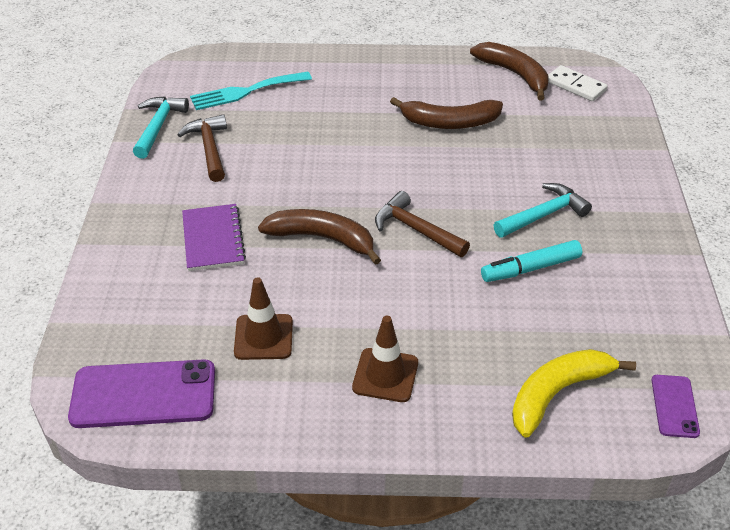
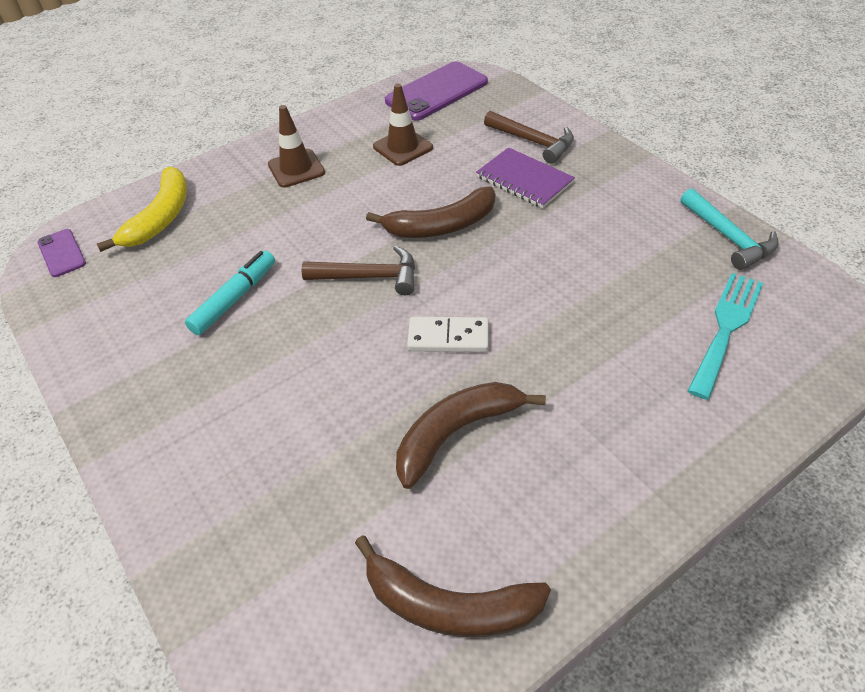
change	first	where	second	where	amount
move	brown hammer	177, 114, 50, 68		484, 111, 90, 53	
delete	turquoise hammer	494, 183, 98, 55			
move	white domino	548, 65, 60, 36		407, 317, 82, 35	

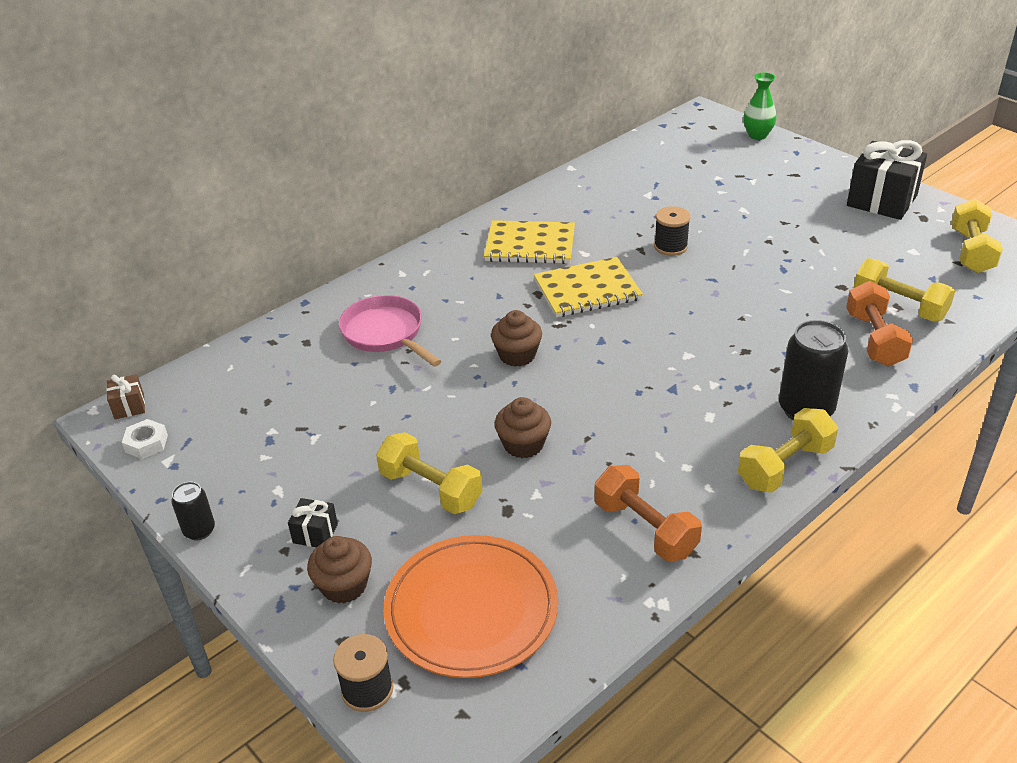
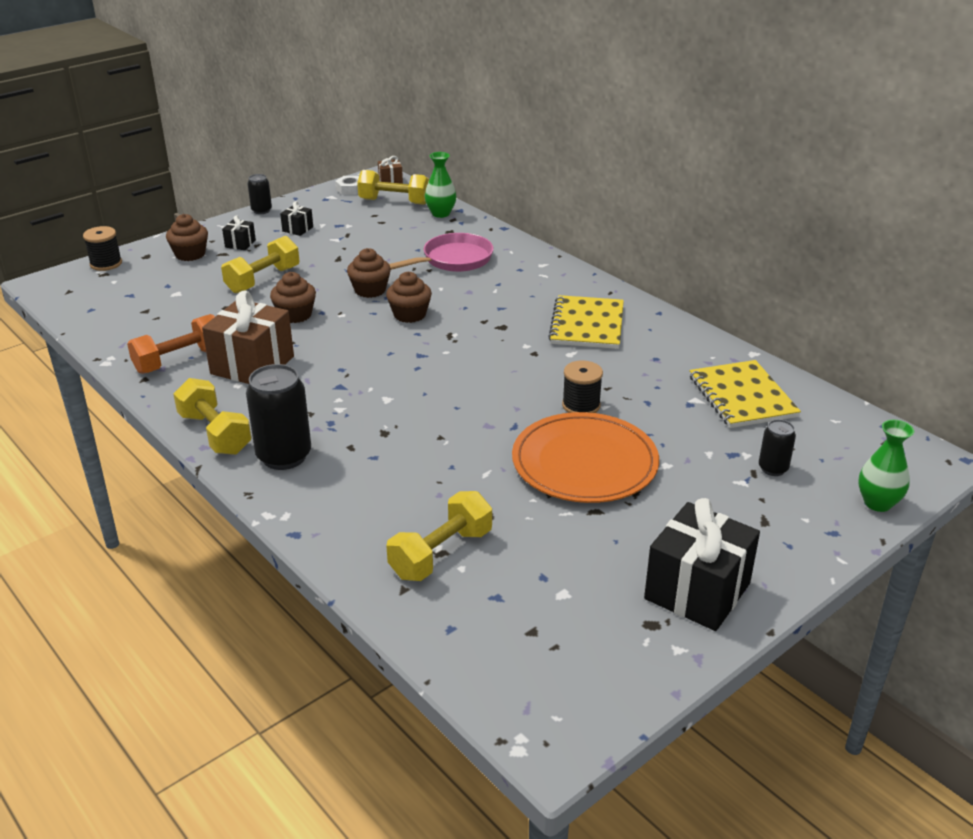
change	first	where	second	where	amount
move	orange plate	383, 535, 175, 143		512, 412, 147, 91	
move	yellow notebook	534, 257, 109, 60		690, 360, 111, 68	
delete	orange dumbbell	846, 281, 67, 85			
move	yellow dumbbell	951, 199, 52, 74		357, 170, 72, 35	
insert			brown gift	202, 290, 92, 94	
insert			black gift	280, 201, 33, 35	
insert			brown cupcake	347, 248, 44, 50	
insert			green vase	425, 152, 32, 66	
insert			black can	759, 419, 37, 57	

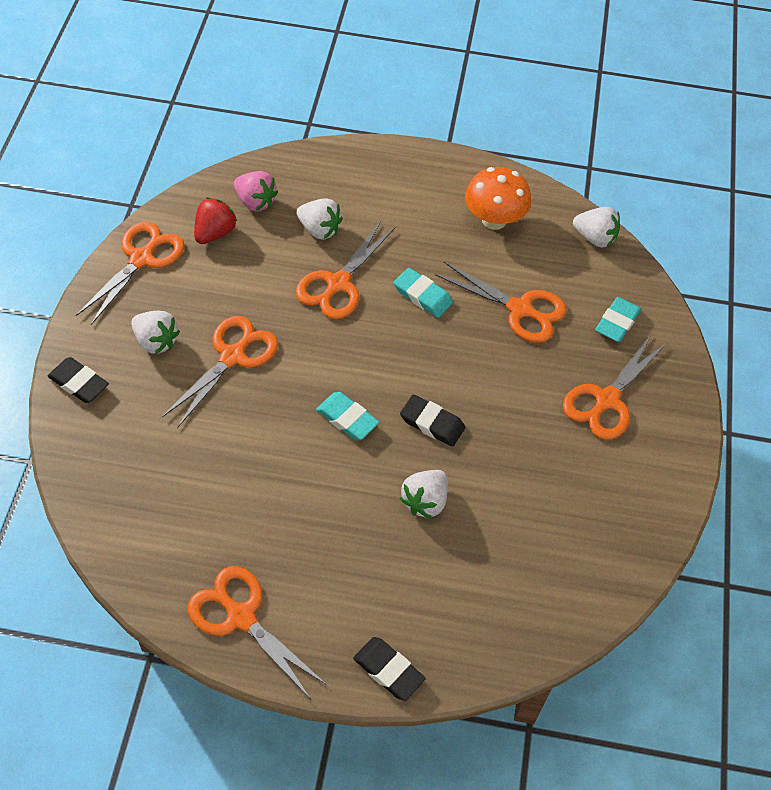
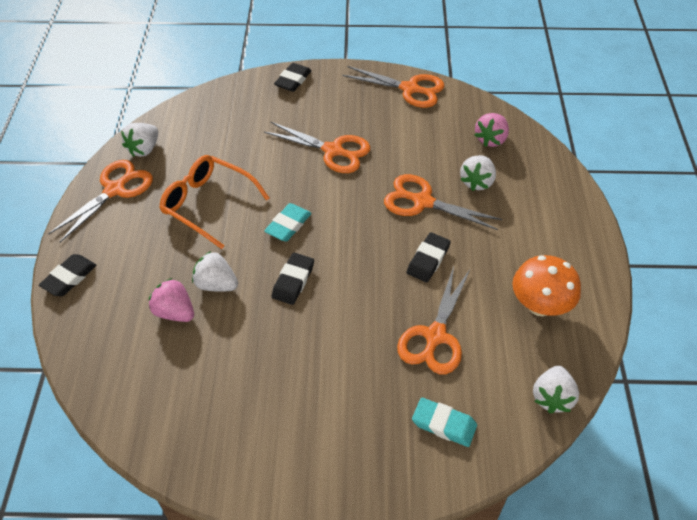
change	first	where	second	where	amount
move	white strawberry	131, 311, 49, 43		121, 123, 37, 34	
delete	red strawberry	194, 198, 43, 46			
recolor	turquoise eraser	394, 268, 59, 50	black eraser	407, 232, 44, 50	
delete	orange scissors	563, 335, 104, 105			
insert			pink strawberry	149, 278, 45, 44	
insert			orange glasses	159, 155, 111, 94	

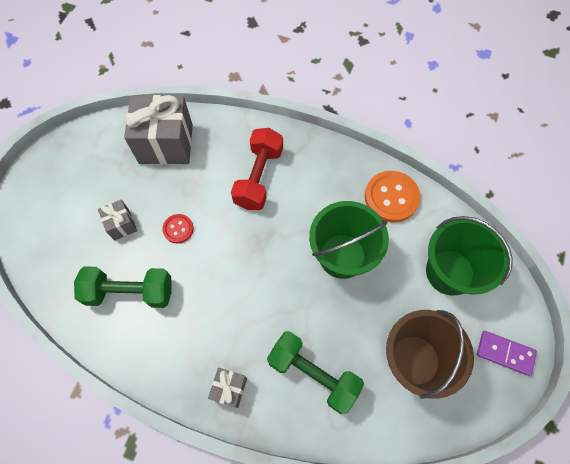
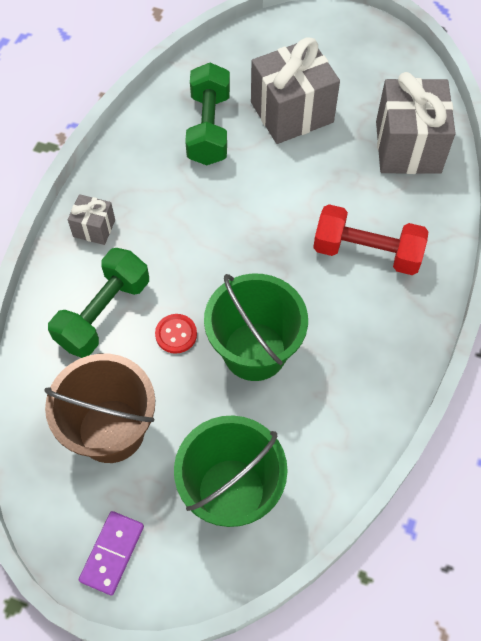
change	first	where	second	where	amount
resize	grey gift	98, 199, 39, 42		251, 37, 89, 107	x2.05
move	red button	162, 214, 32, 30		155, 314, 42, 40	
delete	orange button	365, 171, 56, 51			

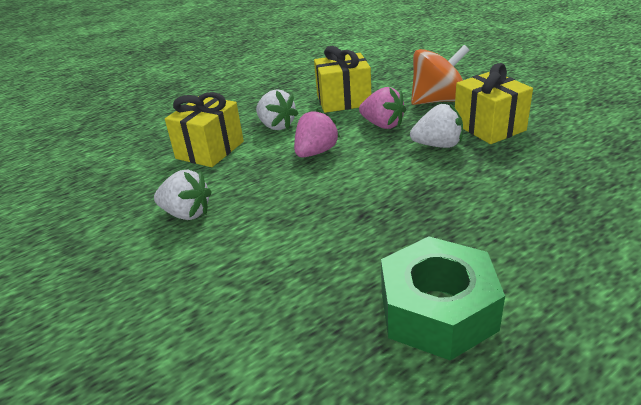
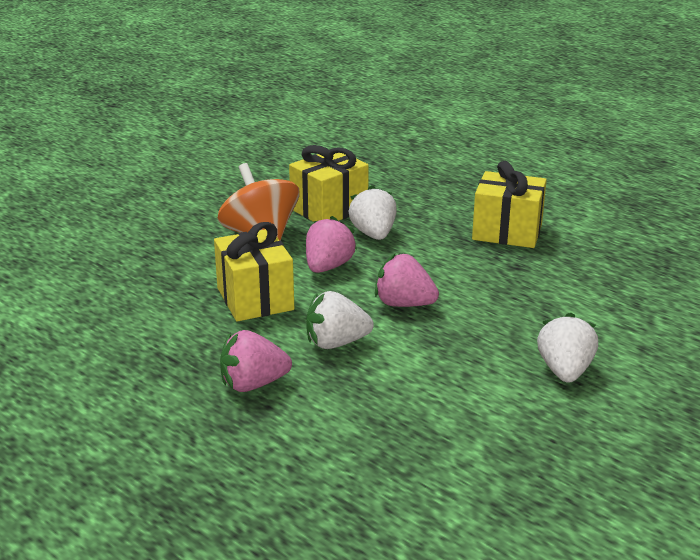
change	first	where	second	where	amount
move	yellow gift	165, 92, 79, 75		472, 161, 75, 87	
rotate	white strawberry	256, 89, 43, 41		306, 291, 68, 58	135 degrees counterclockwise
delete	green nut	381, 236, 124, 125			
insert			pink strawberry	220, 330, 72, 62	

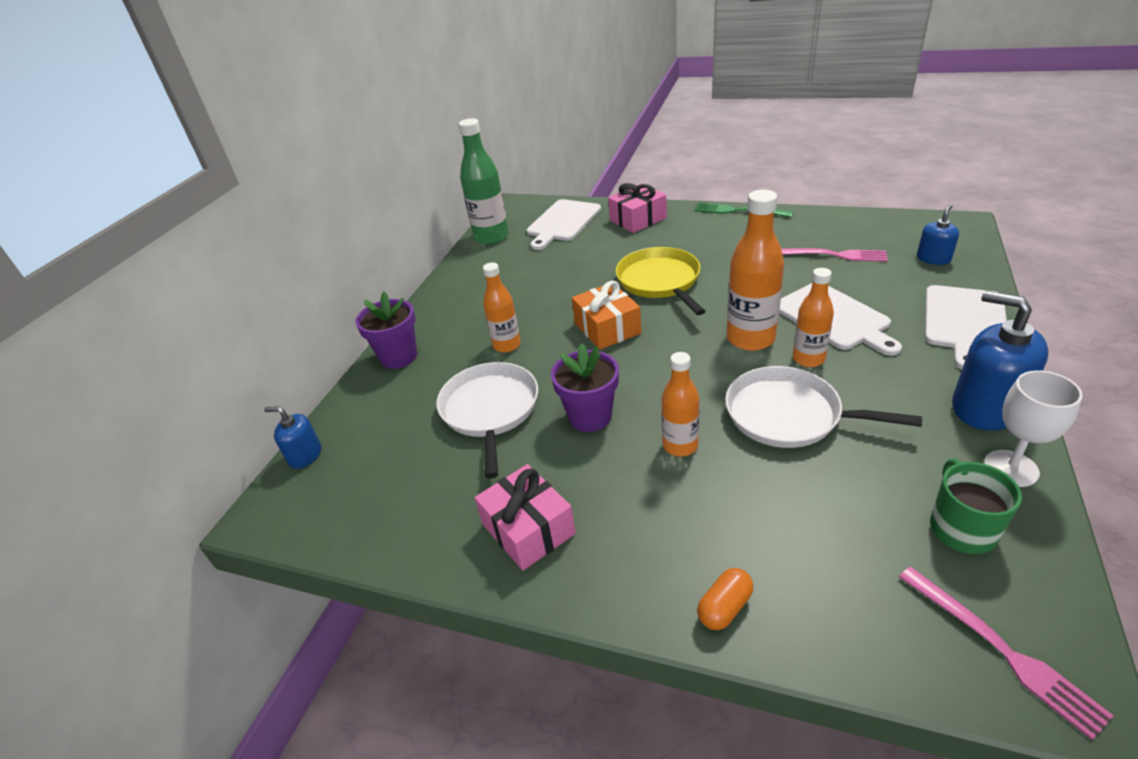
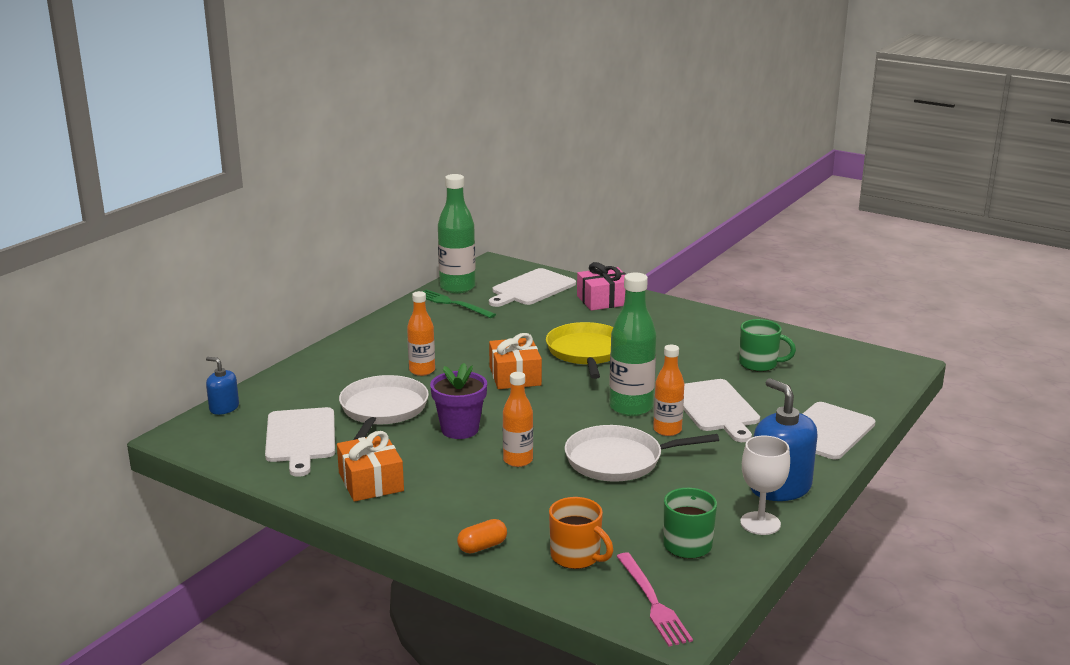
change	first	where	second	where	amount
delete	purple flower pot	355, 291, 62, 78			
recolor	pink gift	475, 464, 101, 107	orange gift	337, 431, 67, 71	
move	green fork	694, 203, 99, 14		422, 289, 74, 29	
rotate	white pan	725, 366, 197, 82		564, 425, 155, 57	45 degrees counterclockwise
recolor	orange bottle	727, 190, 57, 161	green bottle	609, 272, 48, 144	
replace	pink fork	781, 248, 107, 14	green mug	739, 319, 57, 53	
delete	blue soap dispenser	917, 204, 42, 61			
insert			white cutting board	265, 407, 70, 70	
insert			orange mug	549, 497, 64, 72	

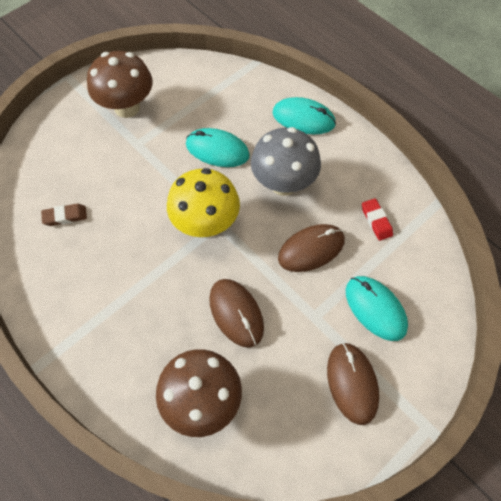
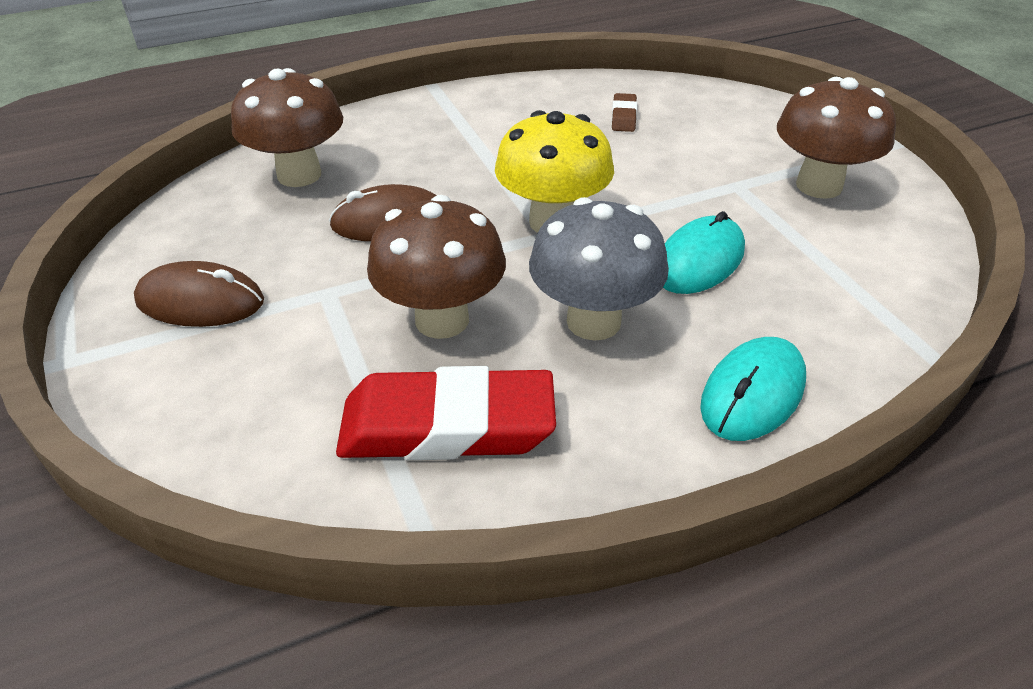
change	first	where	second	where	amount
replace	brown mouse	278, 224, 67, 48	brown mushroom	367, 195, 139, 144	
delete	turquoise mouse	346, 276, 62, 65			
resize	red eraser	362, 198, 31, 43		336, 366, 220, 94	x2.32

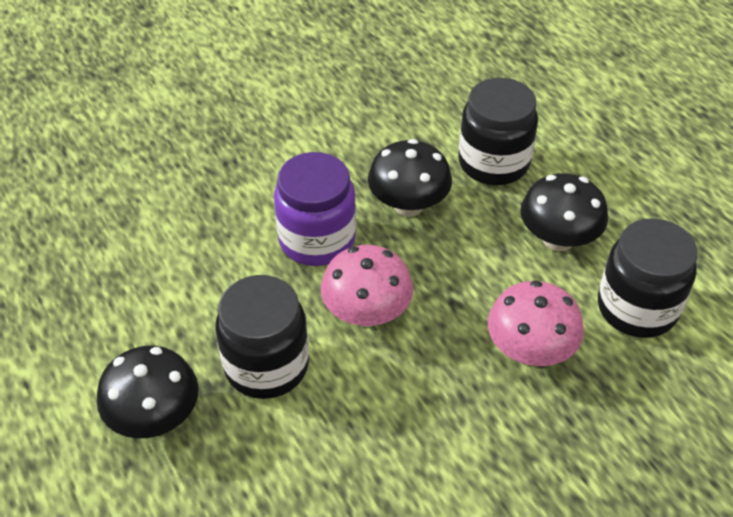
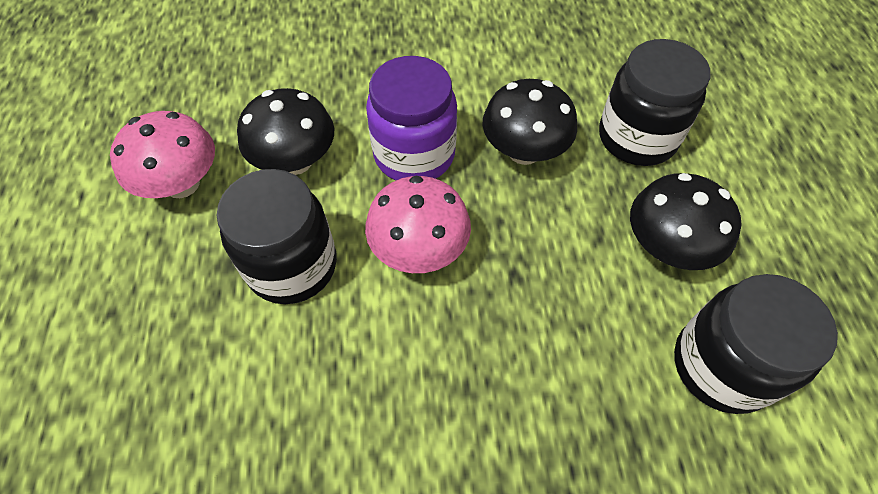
change	first	where	second	where	amount
move	black mushroom	97, 346, 102, 93		237, 88, 97, 87	
move	pink mushroom	488, 280, 96, 86		110, 111, 105, 87	

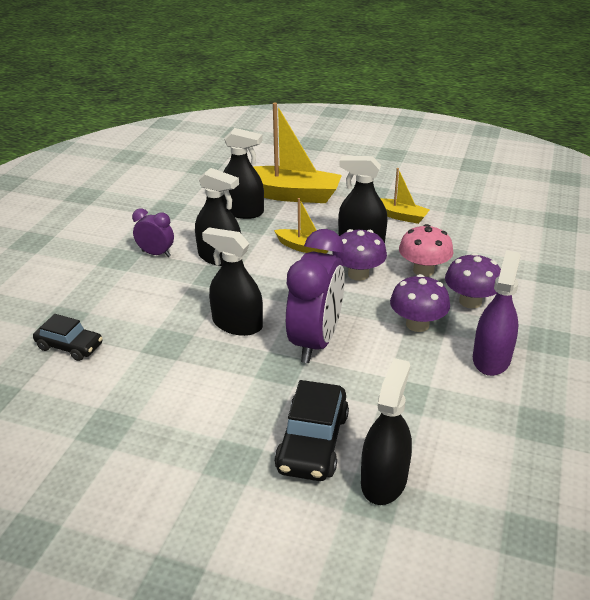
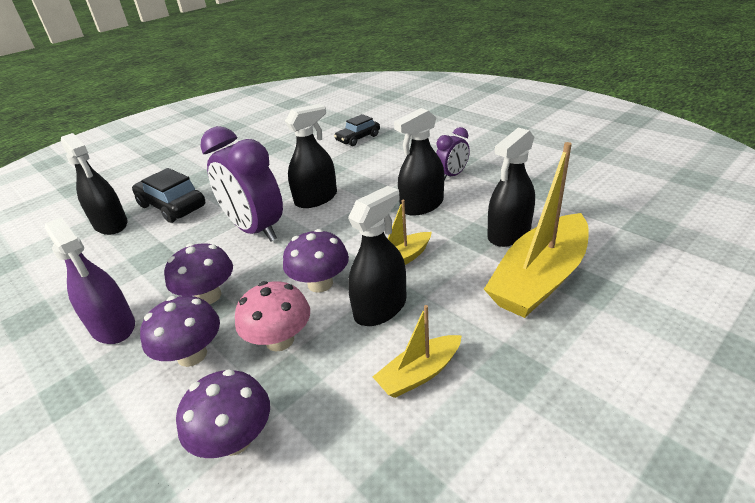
change	first	where	second	where	amount
insert			purple mushroom	176, 369, 94, 89	

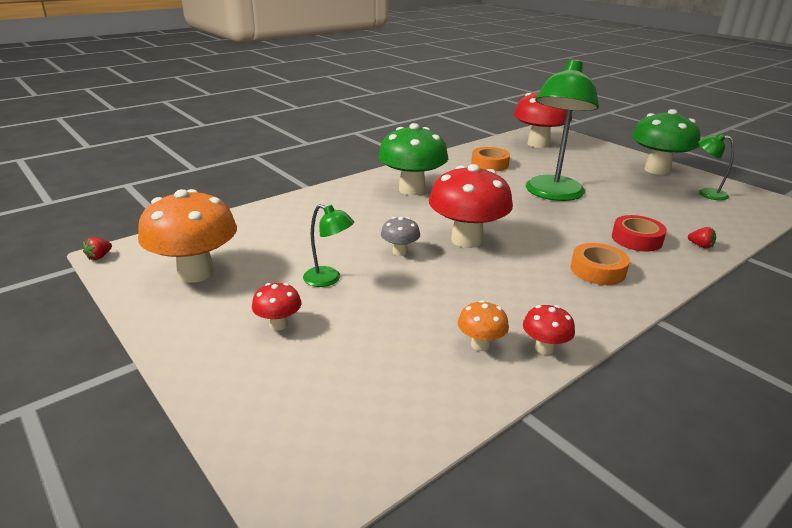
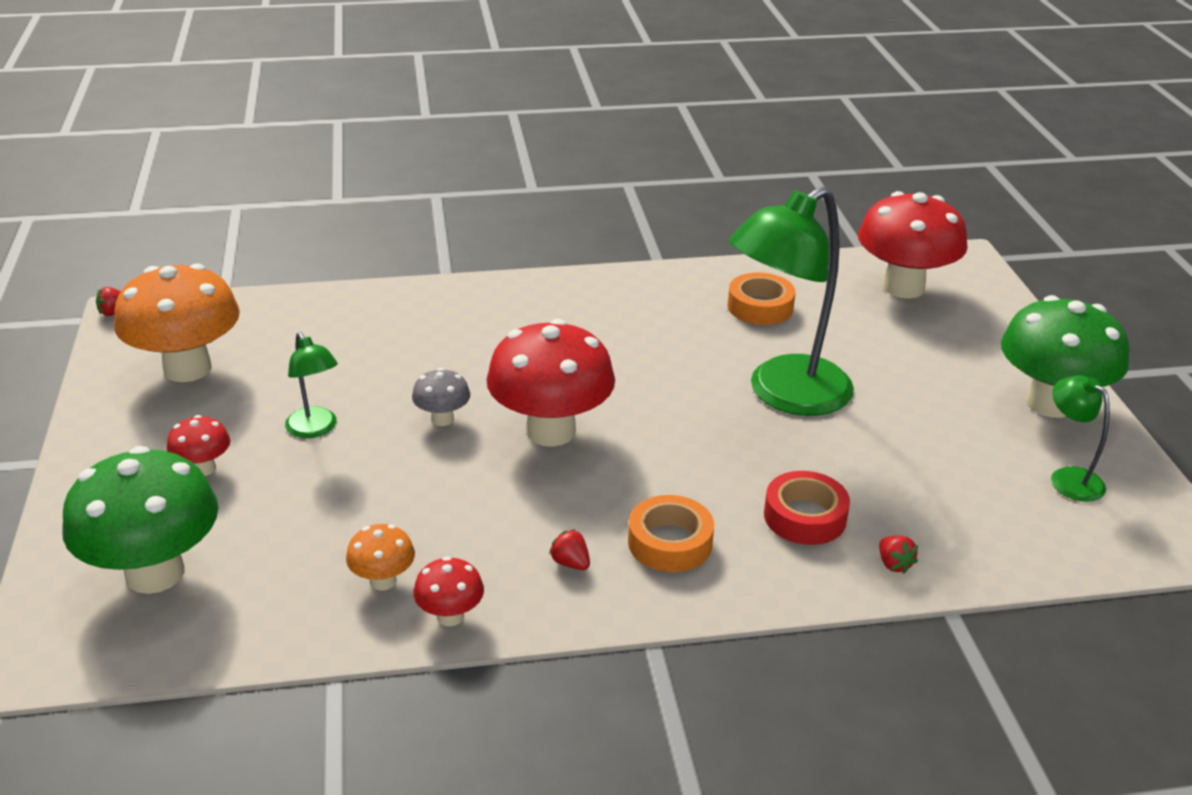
change	first	where	second	where	amount
move	green mushroom	378, 123, 70, 72		62, 446, 156, 148	
insert			red strawberry	549, 529, 41, 41	

